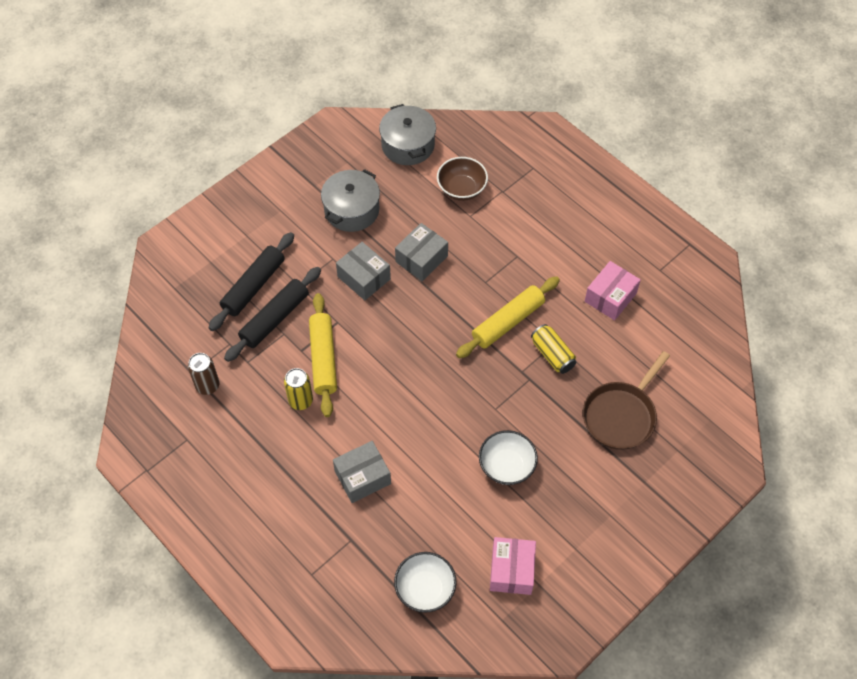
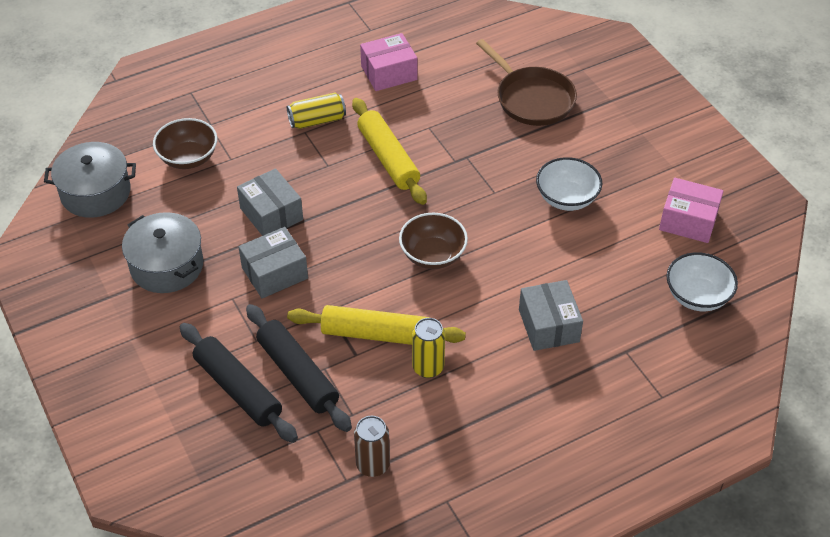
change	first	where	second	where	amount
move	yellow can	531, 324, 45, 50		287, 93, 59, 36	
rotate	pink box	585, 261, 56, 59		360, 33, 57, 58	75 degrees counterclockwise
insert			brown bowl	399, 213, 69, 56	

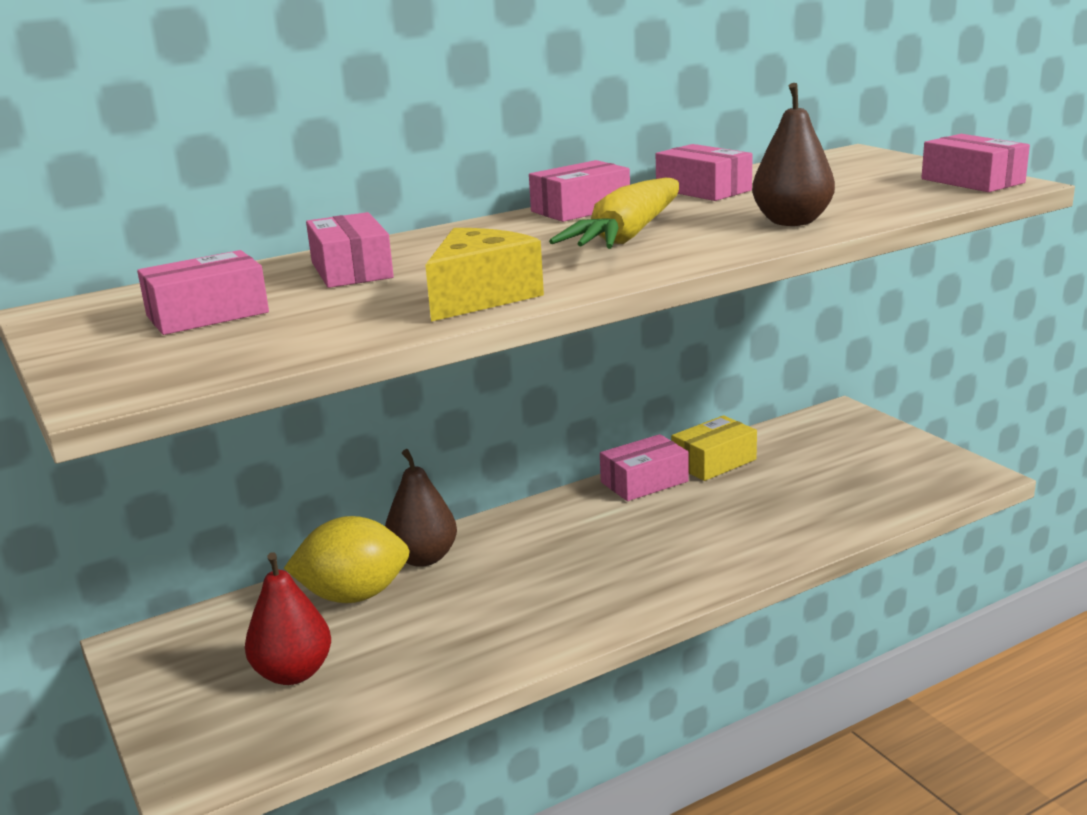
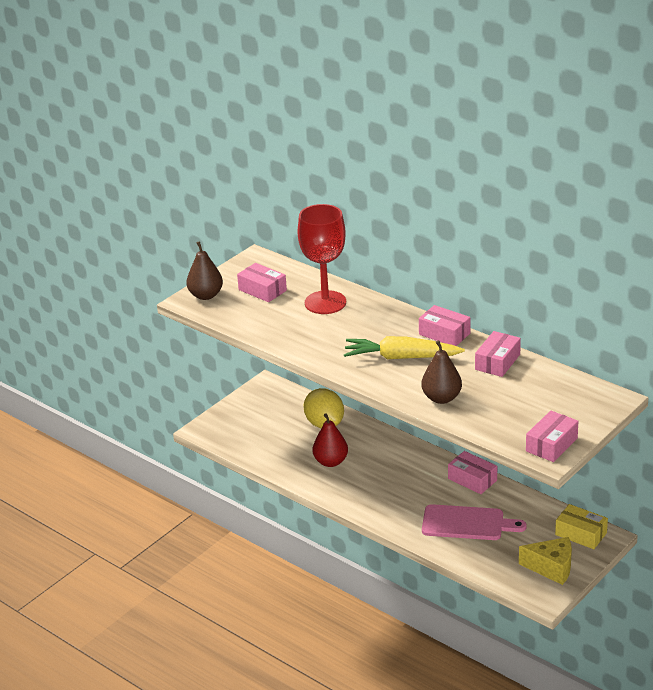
change	first	where	second	where	amount
move	red pear	245, 552, 86, 133		313, 414, 35, 53	
replace	pink box	306, 212, 88, 76	red goblet	298, 204, 48, 110	
move	brown pear	385, 449, 72, 118		186, 241, 37, 59	
move	yellow cheese	425, 228, 119, 94		519, 537, 53, 48	
move	yellow box	671, 415, 86, 66		555, 504, 53, 45	
insert			pink cutting board	422, 504, 105, 36	

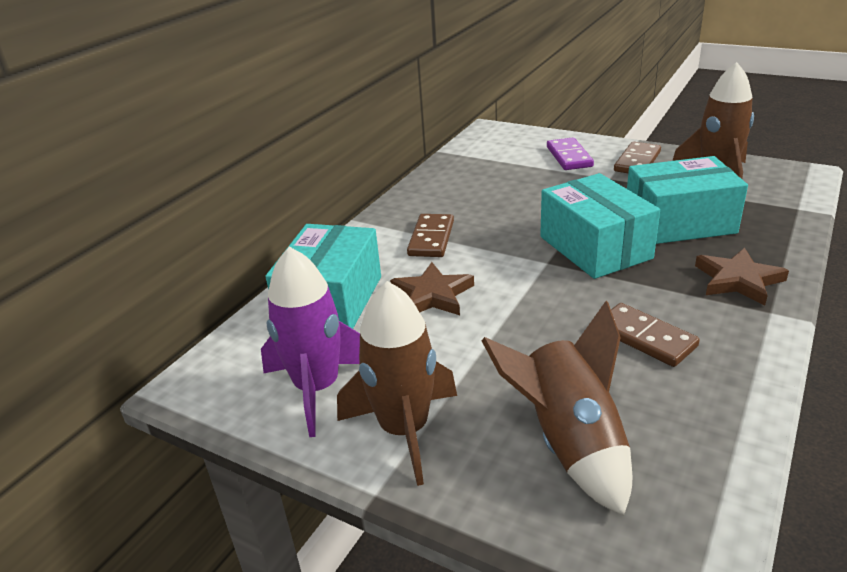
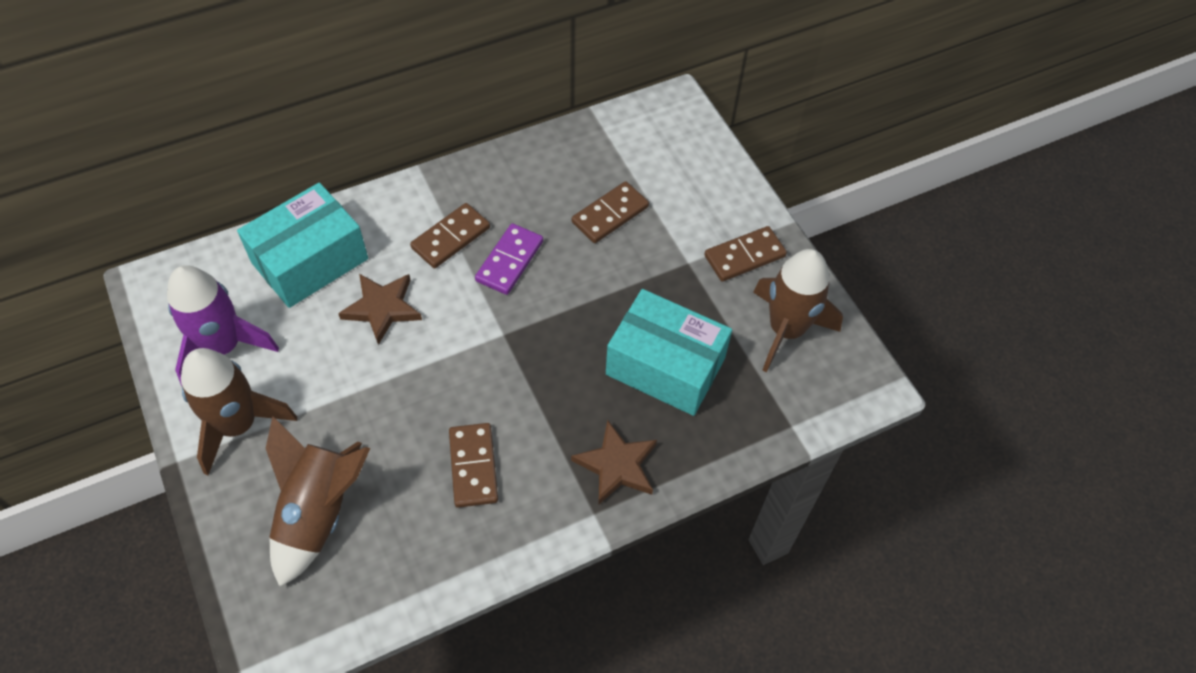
change	first	where	second	where	amount
delete	turquoise box	540, 173, 120, 106			
move	purple domino	547, 137, 47, 33		475, 223, 68, 72	
insert			brown domino	572, 181, 77, 62	

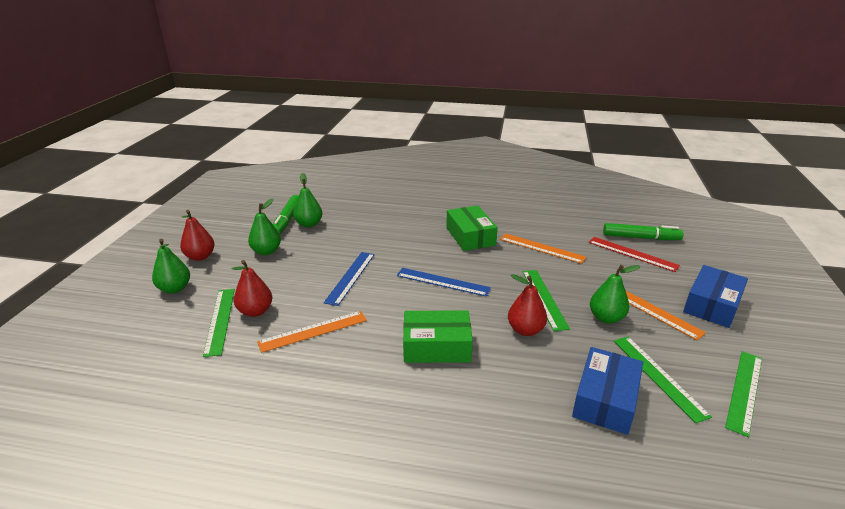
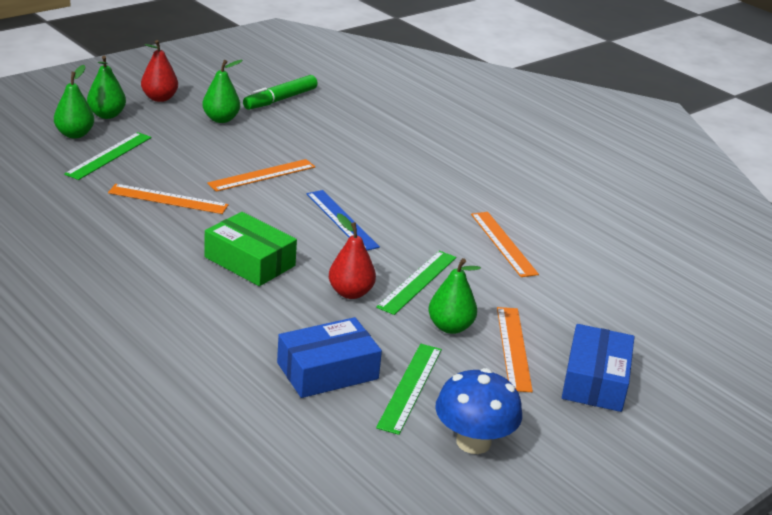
change	first	where	second	where	amount
delete	red pear	232, 260, 40, 57			
move	green pear	293, 173, 30, 55		54, 65, 40, 73	
recolor	blue ruler	324, 252, 51, 54	orange ruler	207, 159, 108, 33	
delete	green box	446, 206, 52, 45			
delete	red ruler	588, 237, 92, 35			
delete	green marker	603, 223, 80, 17			
rotate	blue box	683, 265, 65, 63		562, 324, 72, 88	60 degrees counterclockwise
replace	green ruler	725, 351, 37, 86	blue mushroom	435, 368, 87, 86	

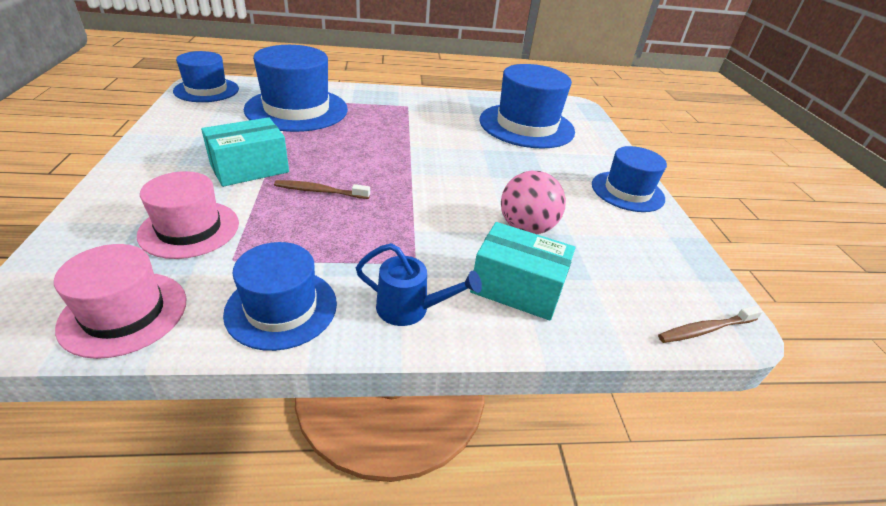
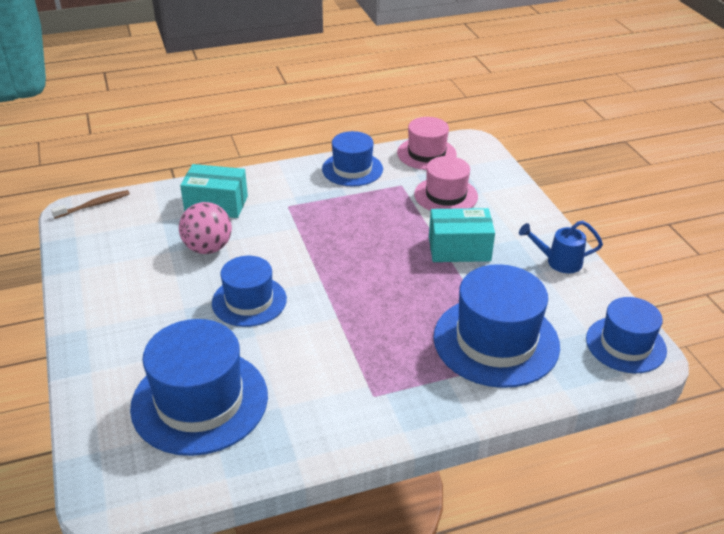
change	first	where	second	where	amount
rotate	turquoise box	201, 117, 88, 70		429, 208, 66, 54	45 degrees clockwise
delete	brown toothbrush	274, 180, 96, 19			
move	blue watering can	356, 243, 126, 83		519, 221, 84, 52	
move	blue hat	592, 146, 75, 66		212, 256, 75, 71	

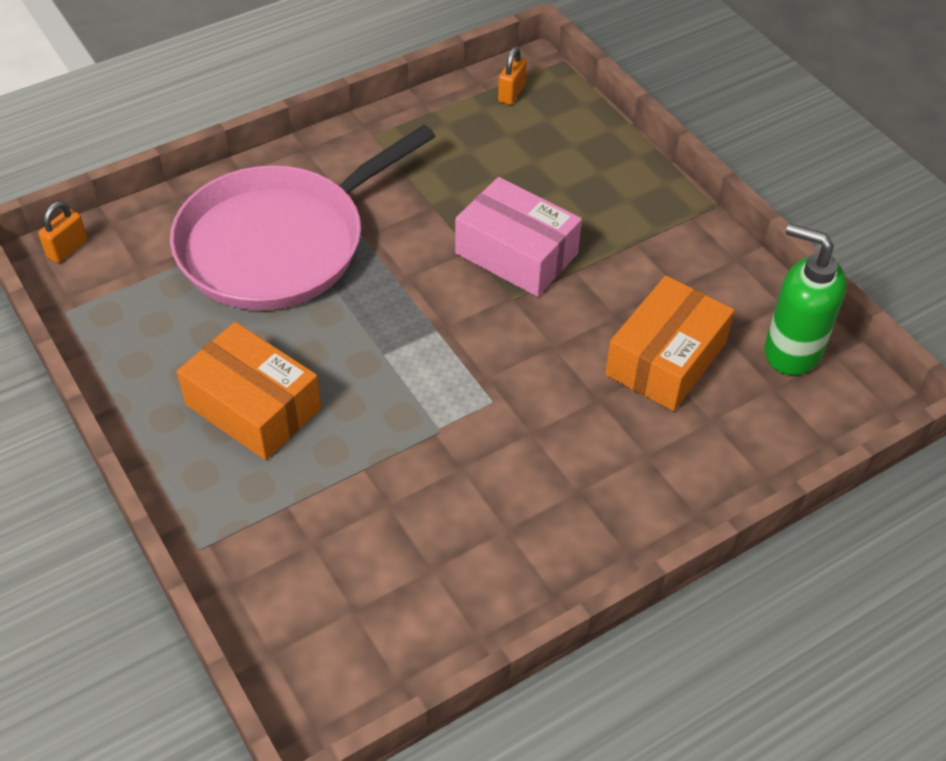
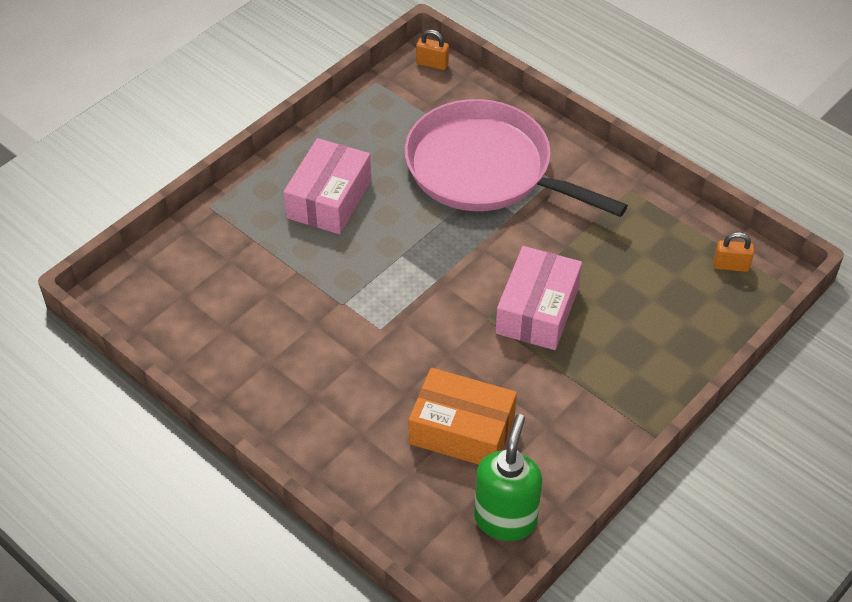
change	first	where	second	where	amount
recolor	orange box	177, 322, 144, 138	pink box	284, 138, 87, 96	

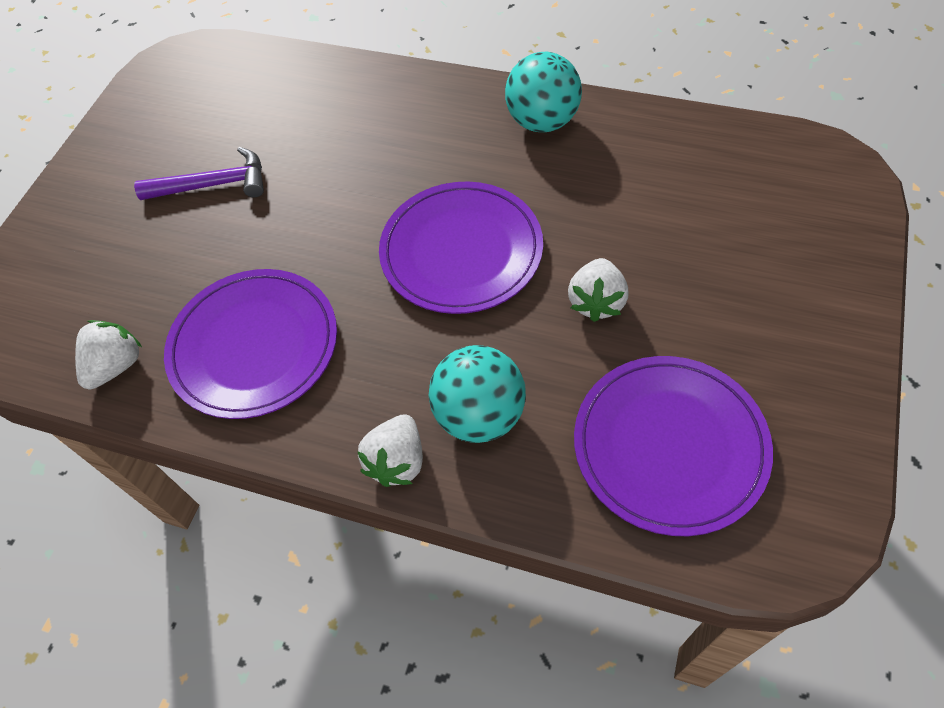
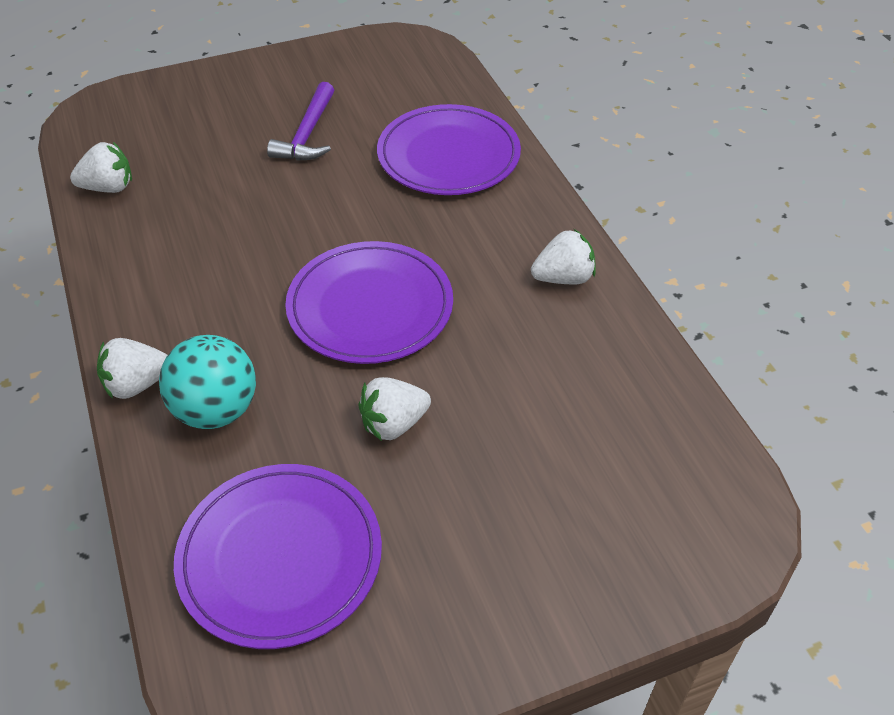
change	first	where	second	where	amount
rotate	purple hammer	134, 147, 130, 53		267, 82, 67, 79	60 degrees clockwise
move	purple plate	164, 269, 173, 150		377, 104, 144, 91	
replace	turquoise ball	505, 52, 77, 80	white strawberry	531, 229, 65, 55	

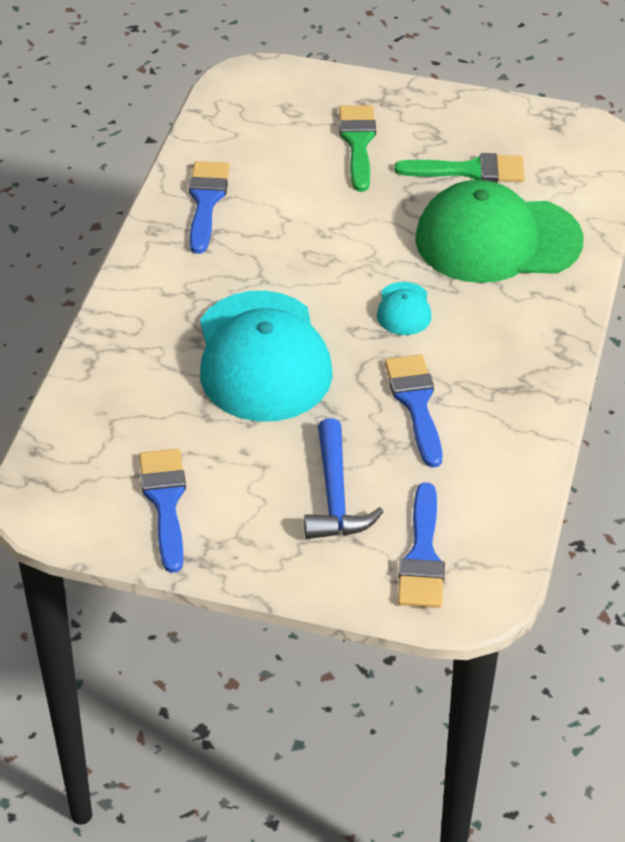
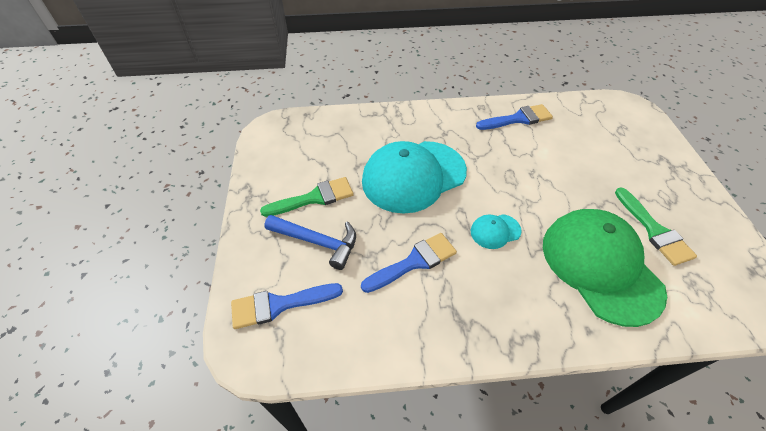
change	first	where	second	where	amount
delete	blue brush	139, 449, 47, 124			
rotate	blue hammer	304, 418, 79, 121		264, 215, 92, 55	135 degrees counterclockwise
move	green brush	339, 105, 37, 87		260, 177, 94, 40	

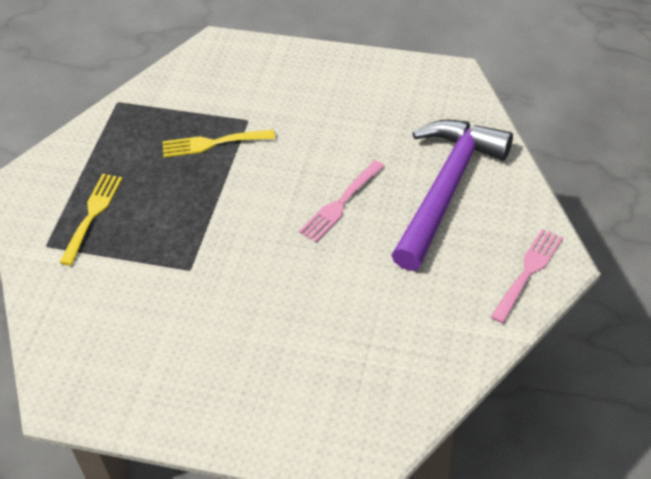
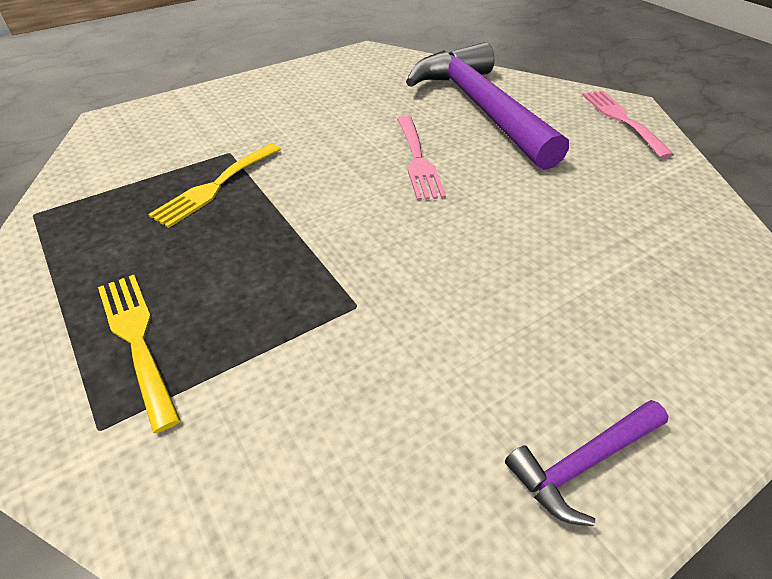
change	first	where	second	where	amount
insert			purple hammer	505, 400, 163, 126	

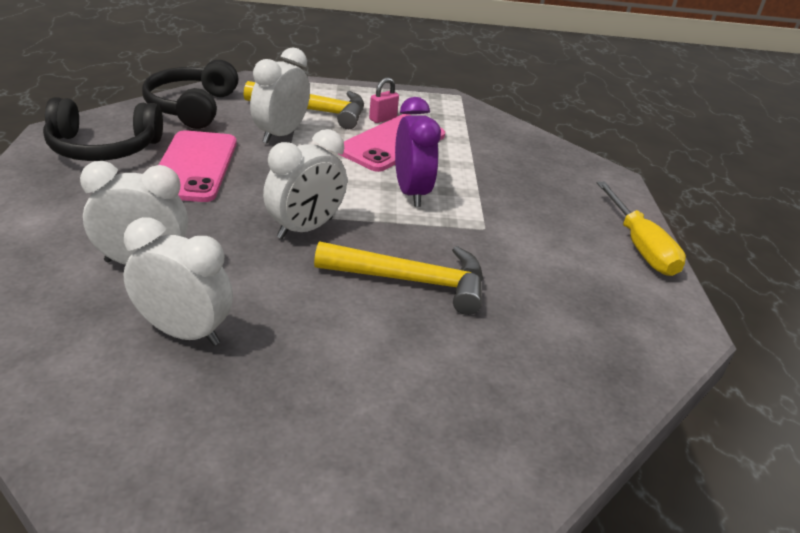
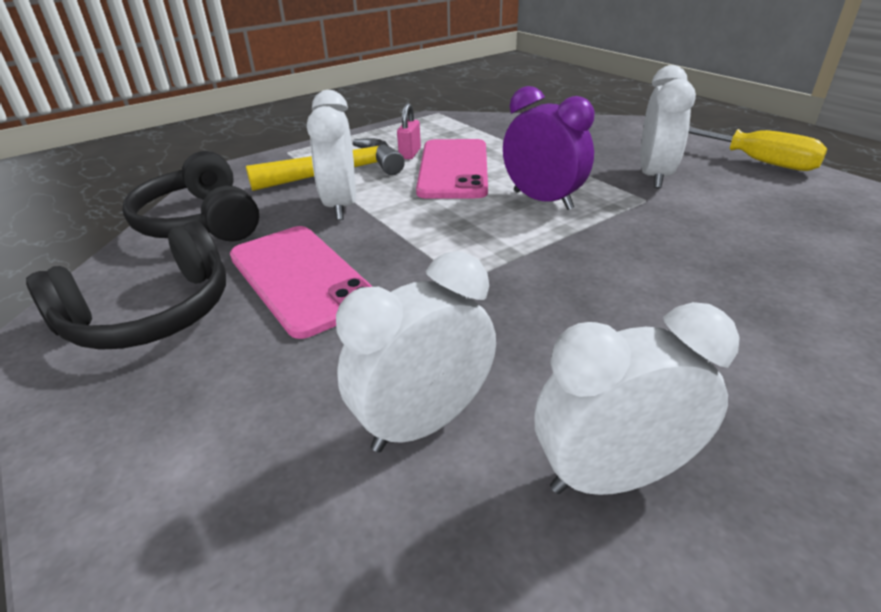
change	first	where	second	where	amount
move	white clock	263, 129, 84, 110		640, 65, 56, 123	
delete	yellow hammer	314, 241, 169, 74			

